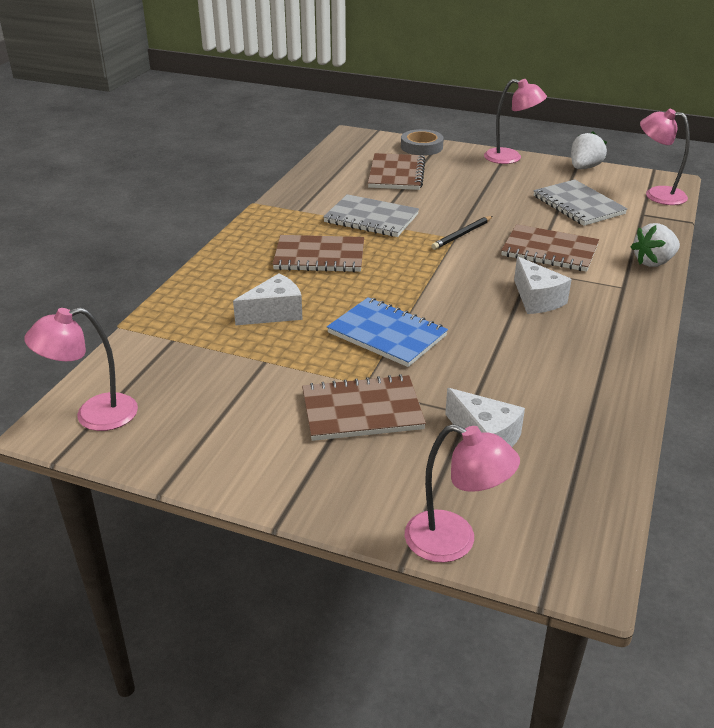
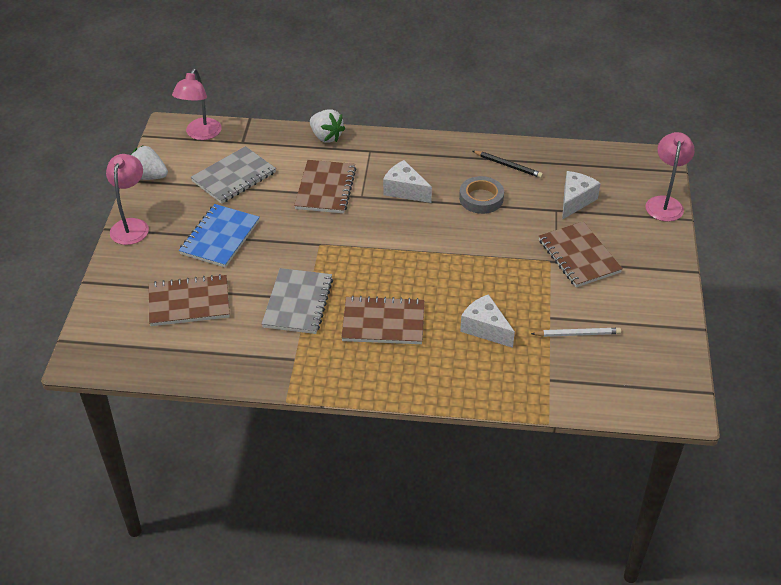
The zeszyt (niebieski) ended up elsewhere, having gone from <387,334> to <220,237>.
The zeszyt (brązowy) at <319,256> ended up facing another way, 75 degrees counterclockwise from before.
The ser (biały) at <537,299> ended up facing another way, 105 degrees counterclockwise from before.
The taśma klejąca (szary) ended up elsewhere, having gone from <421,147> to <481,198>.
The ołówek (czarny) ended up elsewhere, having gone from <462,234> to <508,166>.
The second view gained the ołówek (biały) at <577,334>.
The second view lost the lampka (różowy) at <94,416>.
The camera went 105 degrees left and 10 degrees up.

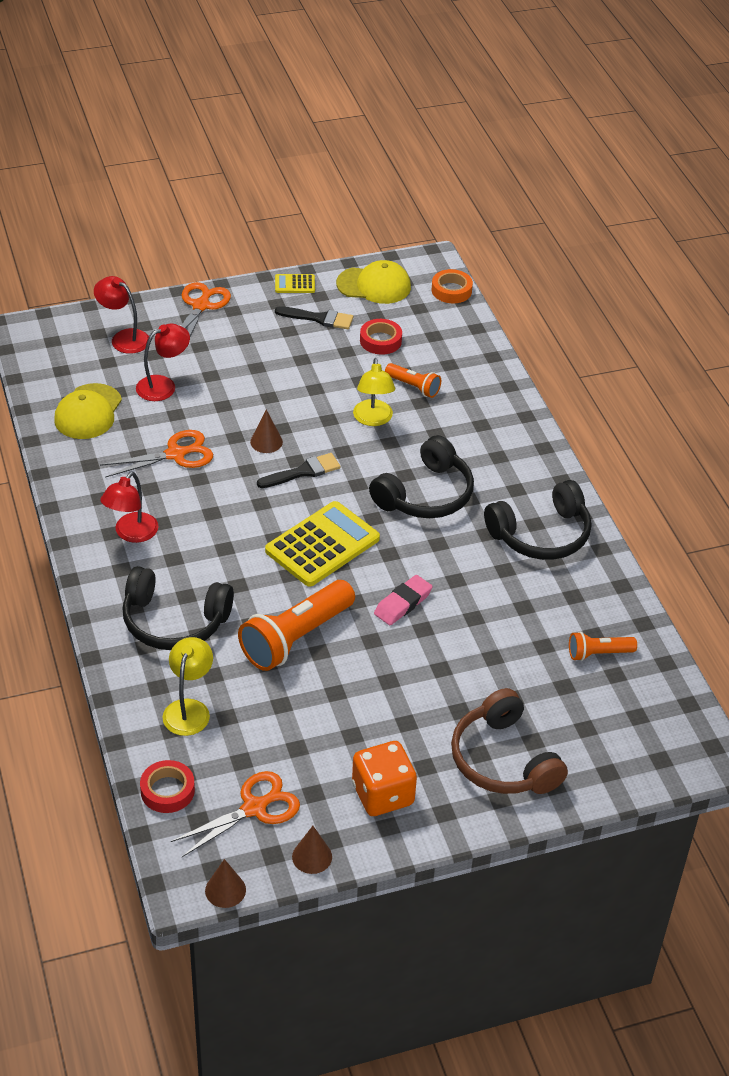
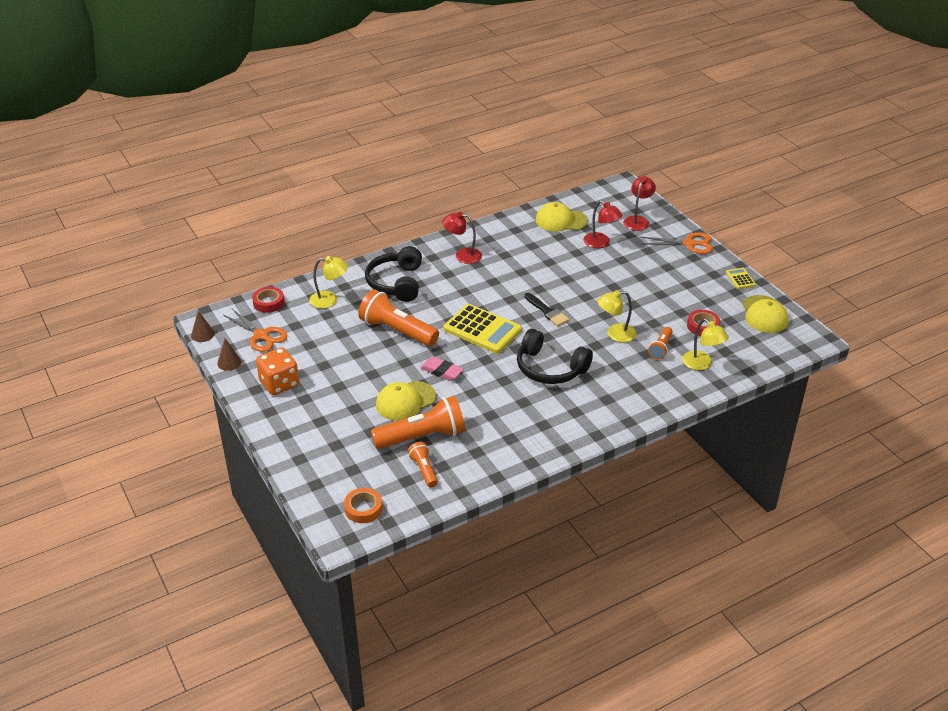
The taśma klejąca (pomarańczowy) ended up elsewhere, having gone from <451,290> to <363,508>.
The second view gained the latarka (pomarańczowy) at <422,437>.
The second view gained the czapka (żółty) at <405,401>.
The second view gained the lampka (żółty) at <702,364>.
The second view lost the nożyczki (pomarańczowy) at <175,454>.
The second view lost the stożek (brązowy) at <266,442>.
The second view lost the pędzel (czarny) at <319,318>.
The second view lost the słuchawki (brązowy) at <502,760>.
The second view lost the słuchawki (czarny) at <541,535>.
The camera went 80 degrees right and 5 degrees down.

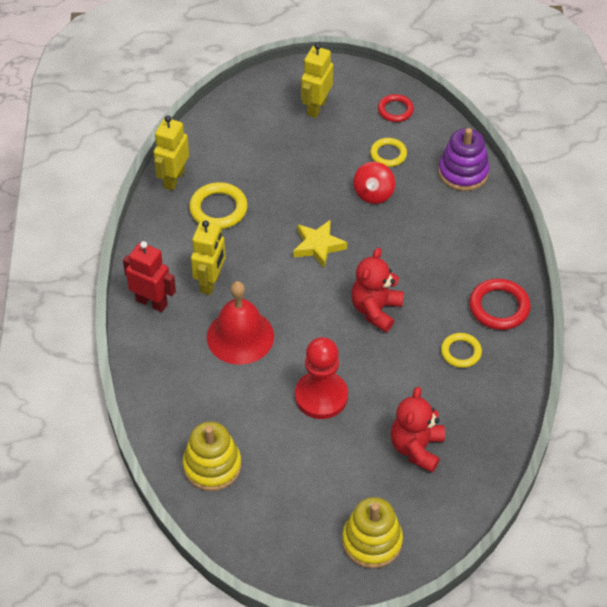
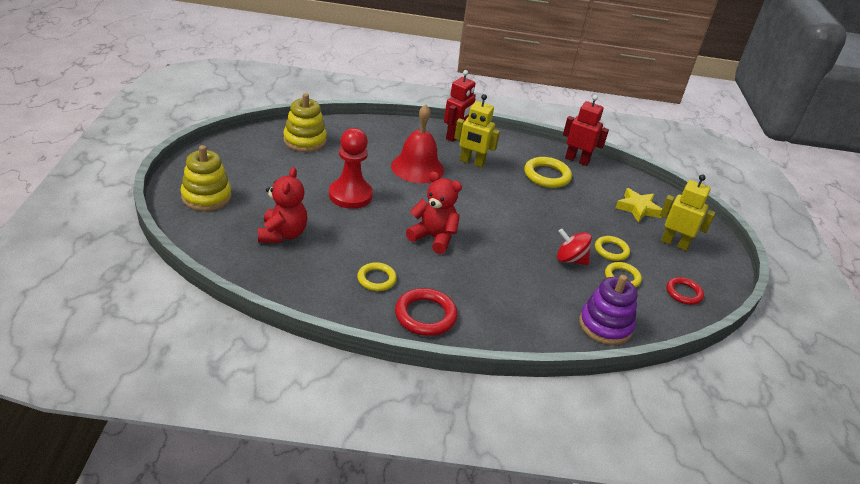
The miś (czerwony) at <416,448> ended up facing another way, 75 degrees clockwise from before.
What was the robot (żółty) at <173,179> turned into the robot (czerwony) at <577,160>.
The second view gained the pierścień (żółty) at <611,250>.
The gwiazda (żółty) ended up elsewhere, having gone from <318,246> to <638,209>.
The camera went 90 degrees right and 15 degrees down.

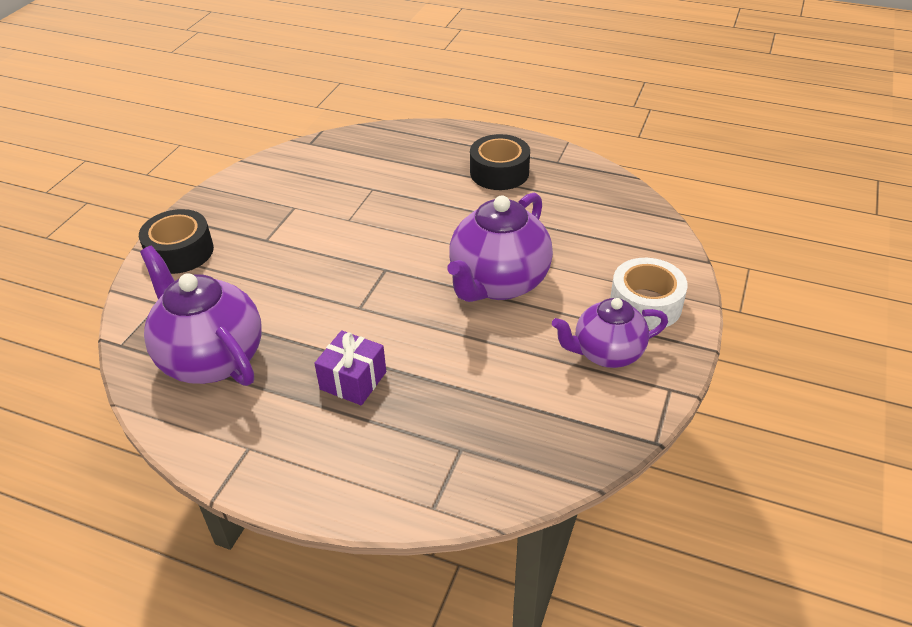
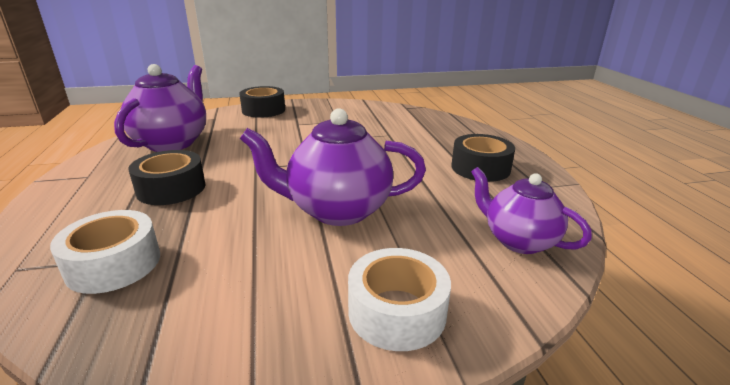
The second view gained the taśma klejąca (biały) at <114,264>.
Where the prezent (fioletowy) stood at <353,380>, the taśma klejąca (czarny) came to stand at <171,188>.
The imbryk (fioletowy) ended up elsewhere, having gone from <606,353> to <518,240>.
The camera went 55 degrees right and 15 degrees down.

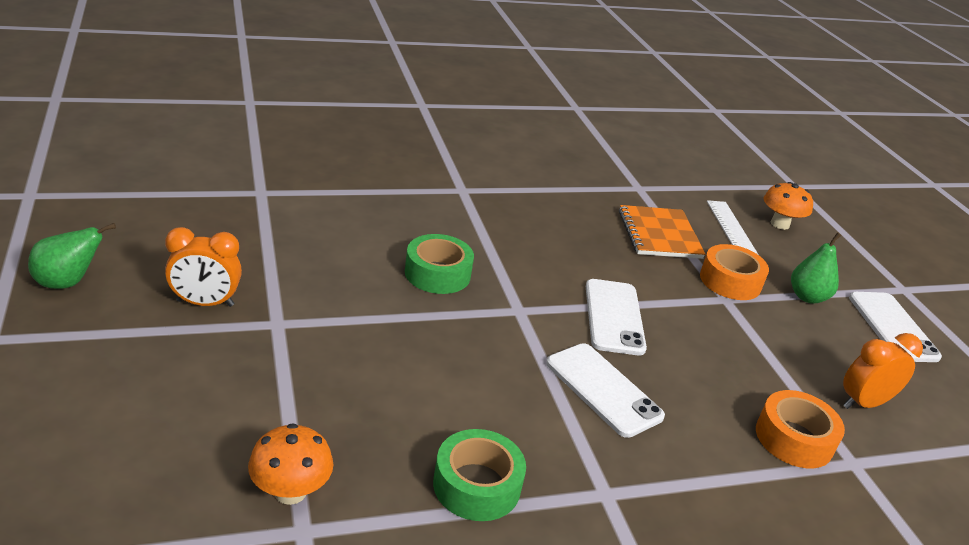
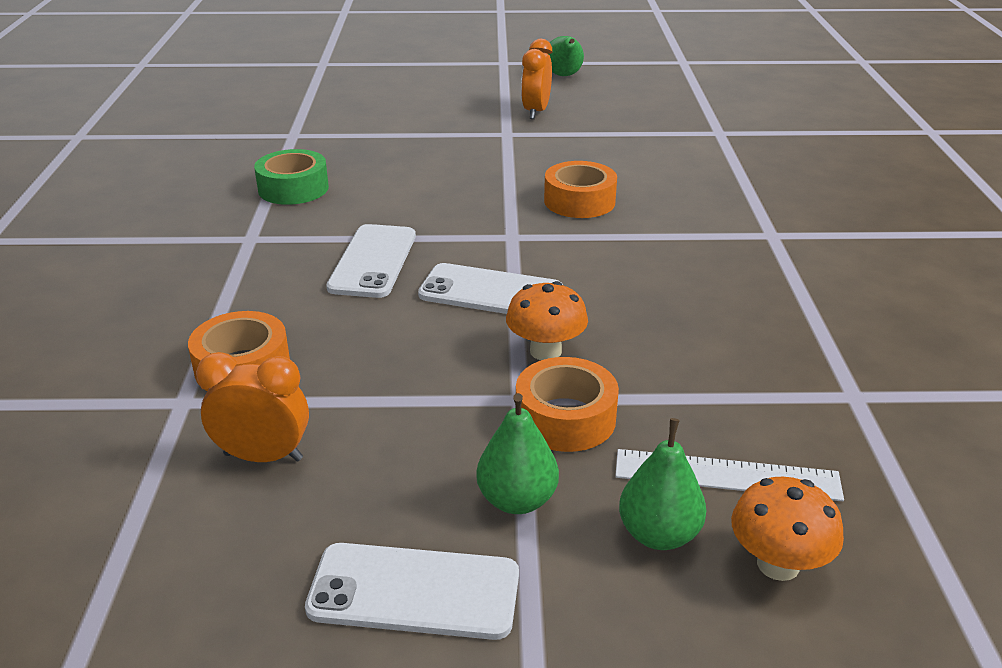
The budzik (pomarańczowy) at <863,403> ended up facing another way, 75 degrees counterclockwise from before.
The telefon (biały) at <603,389> ended up facing another way, 60 degrees counterclockwise from before.
The grzyb (pomarańczowy) ended up elsewhere, having gone from <290,491> to <545,351>.
What was the taśma klejąca (zielony) at <437,274> turned into the taśma klejąca (pomarańczowy) at <579,201>.
The second view gained the gruszka (zielony) at <659,534>.
The second view lost the zeszyt (pomarańczowy) at <659,234>.
The camera went 110 degrees right and 0 degrees up.

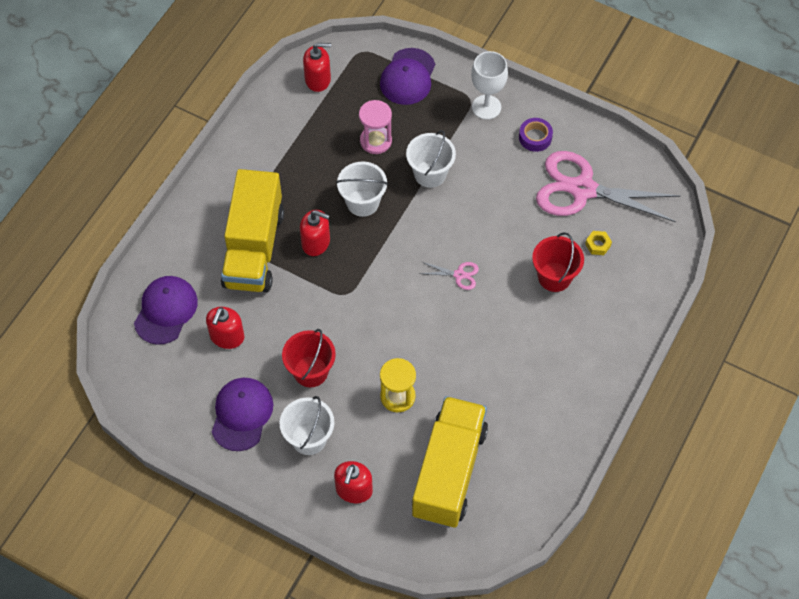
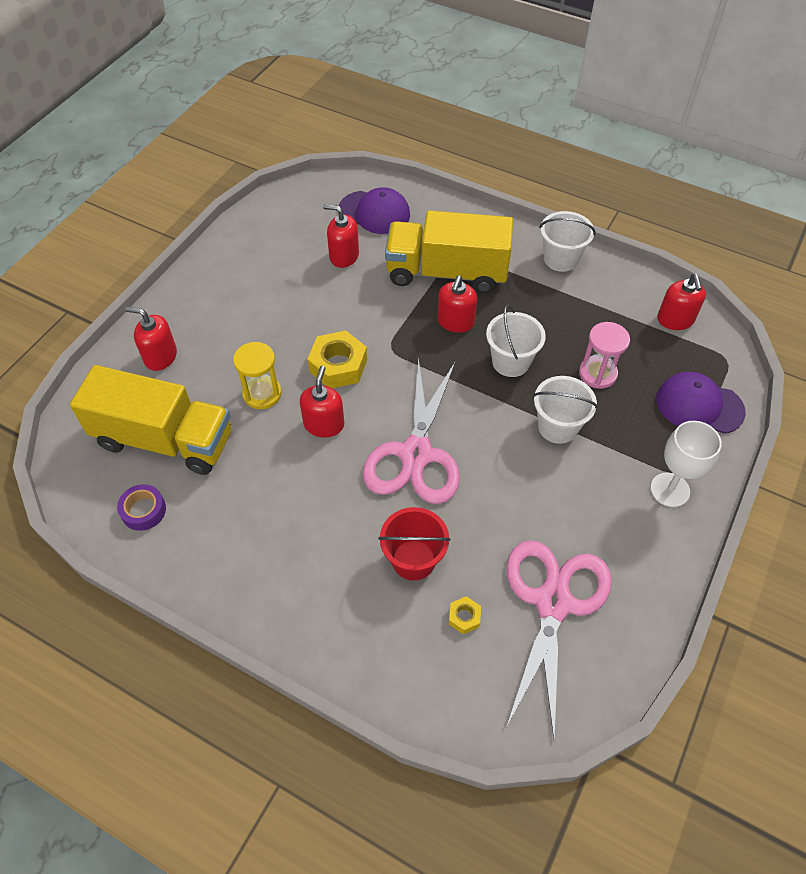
The taśma klejąca (fioletowy) ended up elsewhere, having gone from <535,137> to <143,510>.
The second view gained the dozownik mydła (czerwony) at <324,424>.
The second view gained the nakrętka (żółty) at <338,365>.
The size of the nożyczki (różowy) at <459,275> changed by a factor of 2.48.
The wiadro (biały) ended up elsewhere, having gone from <309,438> to <560,259>.
The second view lost the czapka (fioletowy) at <242,414>.
The second view lost the wiadro (czerwony) at <310,371>.
The camera went 90 degrees right and 5 degrees down.

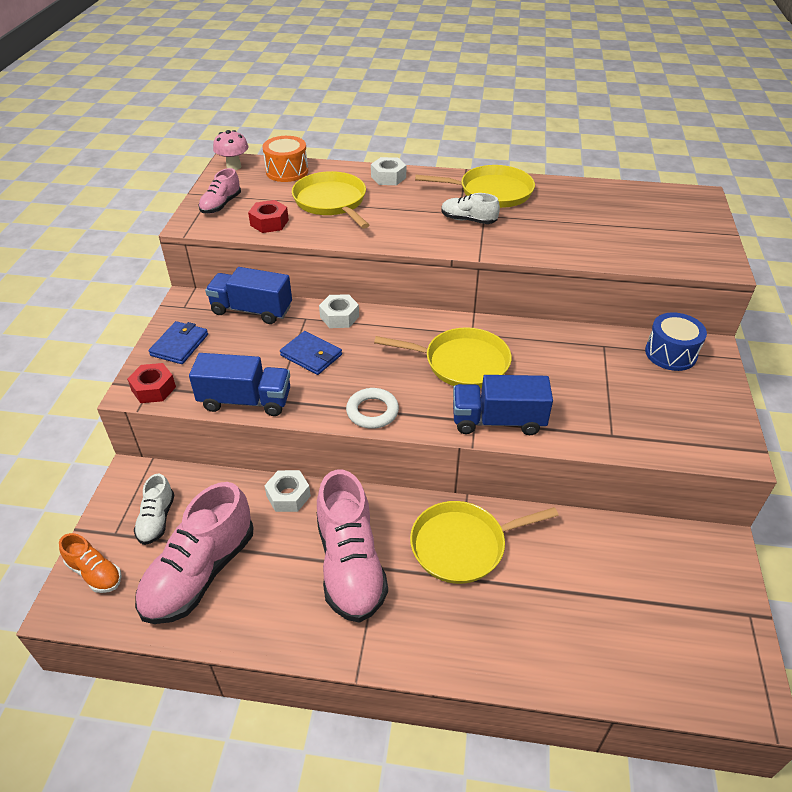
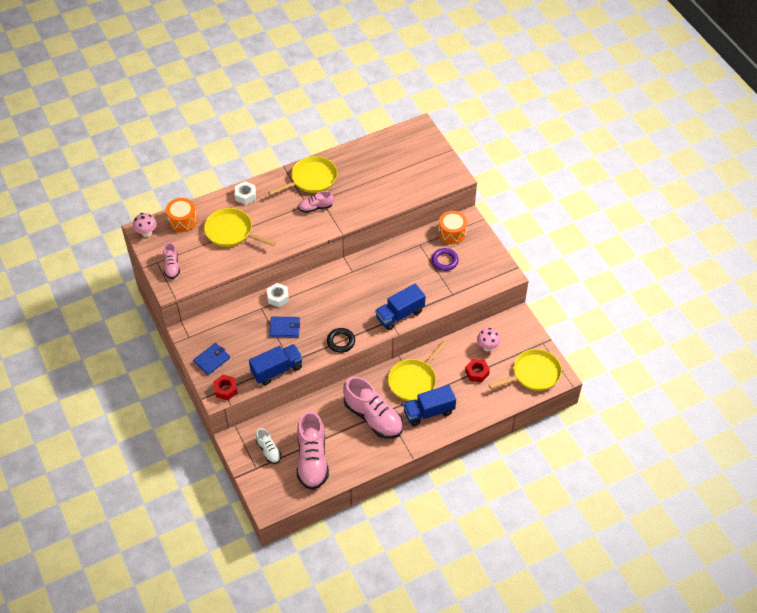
The portfel (niebieski) at <179,345> ended up facing another way, 60 degrees clockwise from before.
What was the but (biały) at <468,220> turned into the but (różowy) at <315,207>.
What was the pierścień (biały) at <372,411> turned into the pierścień (czarny) at <341,341>.
The ciężarówka (niebieski) ended up elsewhere, having gone from <252,310> to <429,412>.
The second view gained the pierścień (fioletowy) at <444,261>.
What was the bęben (niebieski) at <670,353> turned into the bęben (pomarańczowy) at <452,232>.
The nakrętka (czerwony) ended up elsewhere, having gone from <269,222> to <477,373>.
The second view gained the grzyb (różowy) at <487,347>.
The patelnia (żółty) ended up elsewhere, having gone from <462,363> to <533,373>.
The second view lost the but (pomarańczowy) at <95,573>.
The second view lost the nakrętka (biały) at <288,496>.
The camera went 35 degrees left and 10 degrees up.

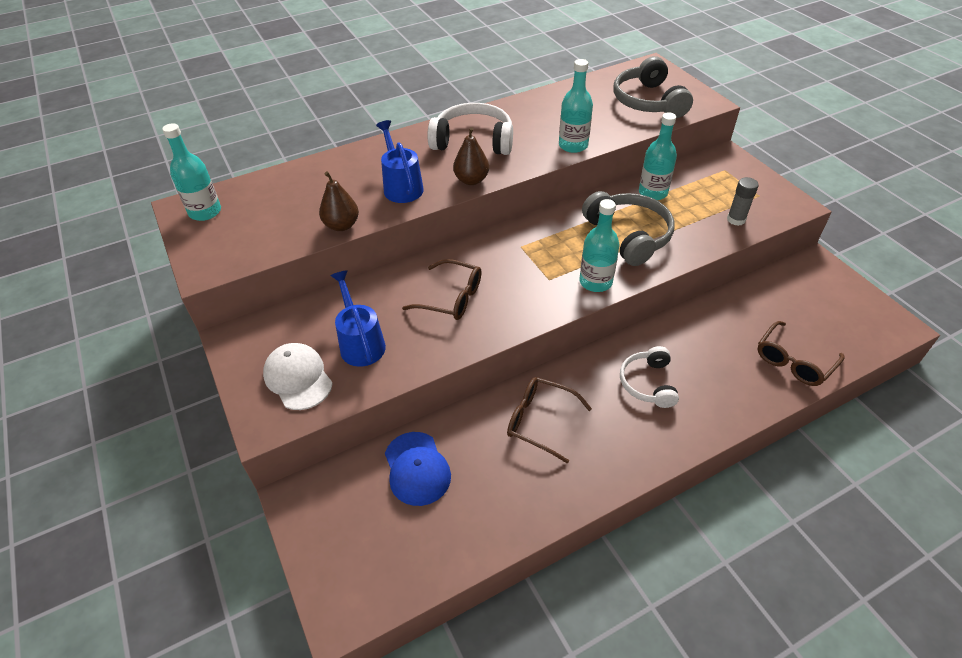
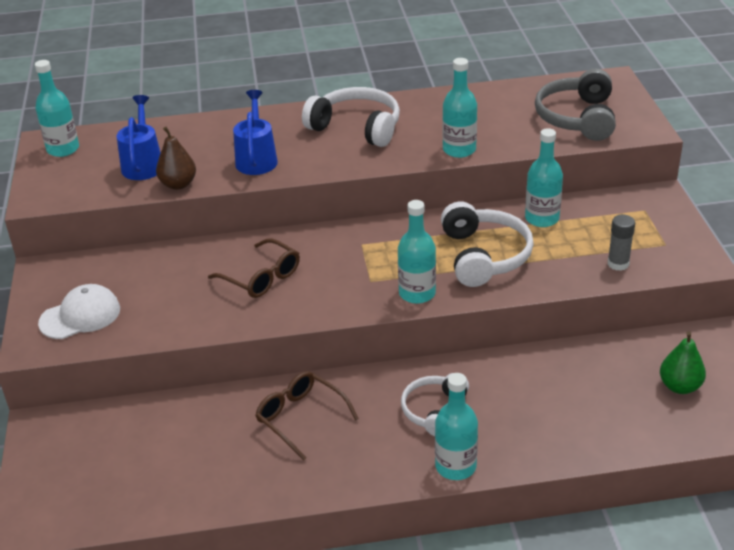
The czapka (biały) at <298,378> ended up facing another way, 75 degrees clockwise from before.
The konewka (niebieski) ended up elsewhere, having gone from <360,342> to <143,164>.
The second view gained the butelka (turkusowy) at <455,466>.
What was the słuchawki (szary) at <628,235> turned into the słuchawki (biały) at <484,256>.
The second view gained the gruszka (zielony) at <680,386>.
The second view lost the czapka (niebieski) at <417,468>.
The second view lost the gruszka (brązowy) at <471,180>.
The second view lost the okulary (brązowy) at <793,361>.
The camera went 20 degrees right and 10 degrees down.

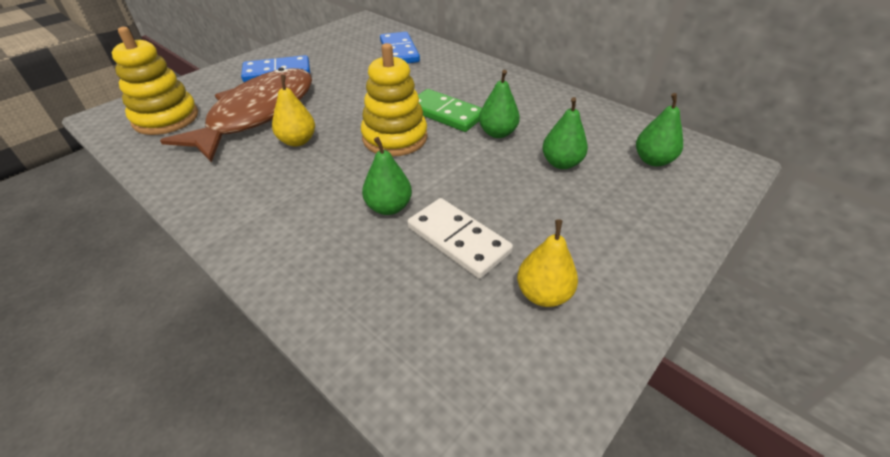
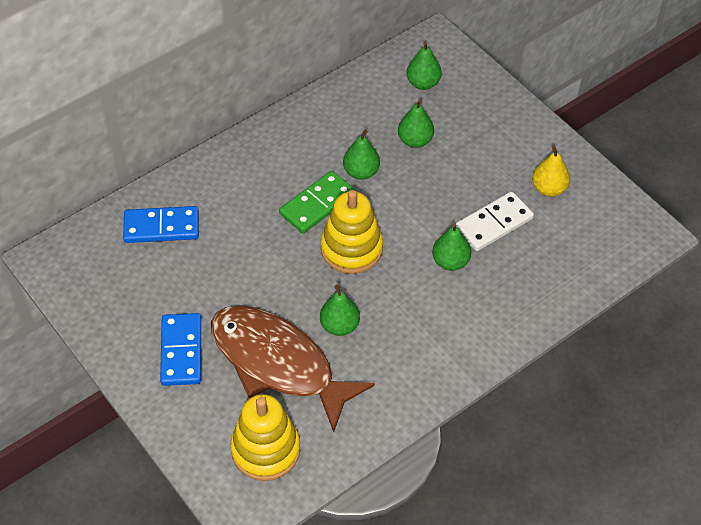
What was the gruszka (żółty) at <297,141> turned into the gruszka (zielony) at <339,326>.
The camera went 80 degrees left and 10 degrees up.

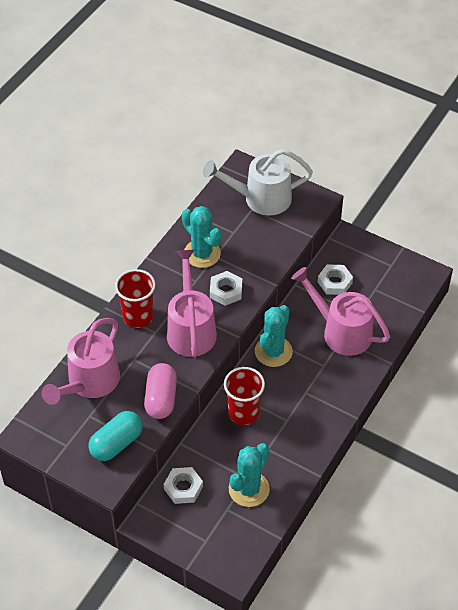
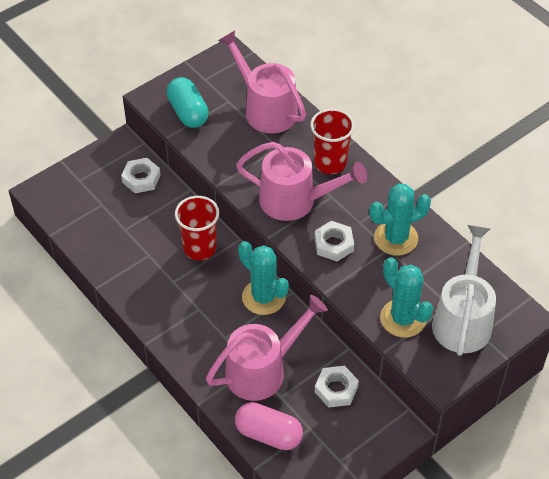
The kapsułka (różowy) ended up elsewhere, having gone from <161,399> to <268,434>.
The kaktus (turkusowy) ended up elsewhere, having gone from <249,489> to <403,318>.
The camera went 110 degrees right and 0 degrees up.

